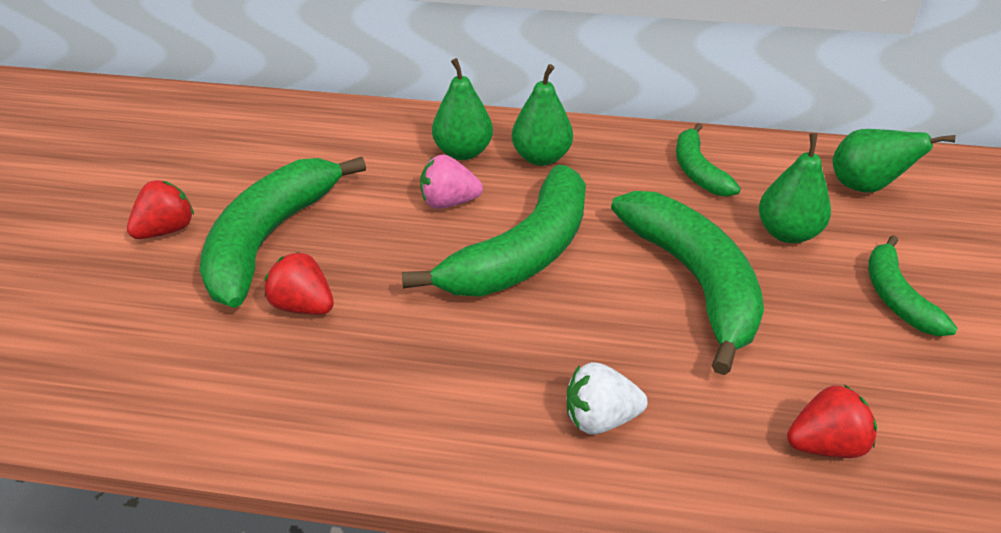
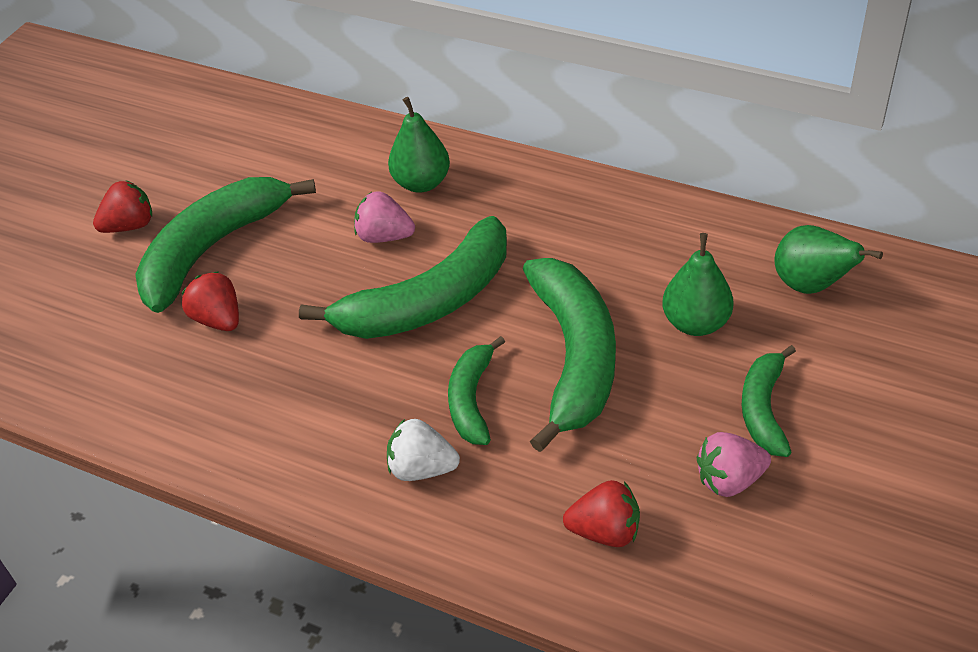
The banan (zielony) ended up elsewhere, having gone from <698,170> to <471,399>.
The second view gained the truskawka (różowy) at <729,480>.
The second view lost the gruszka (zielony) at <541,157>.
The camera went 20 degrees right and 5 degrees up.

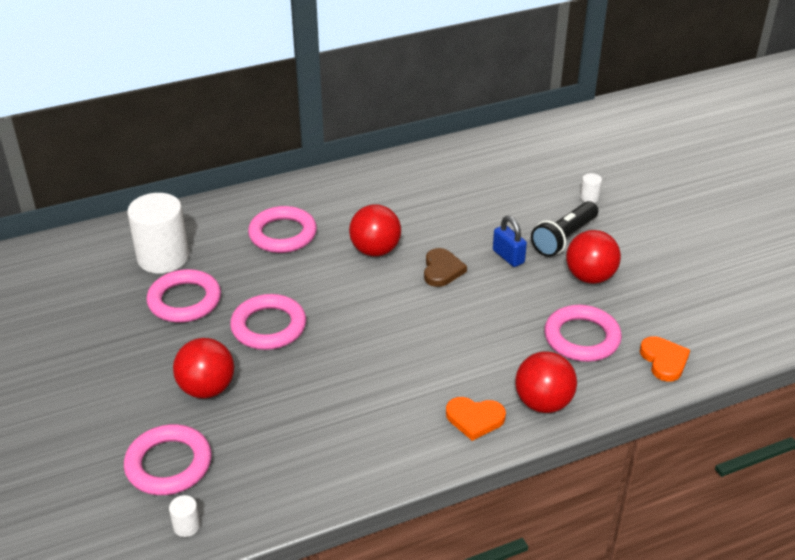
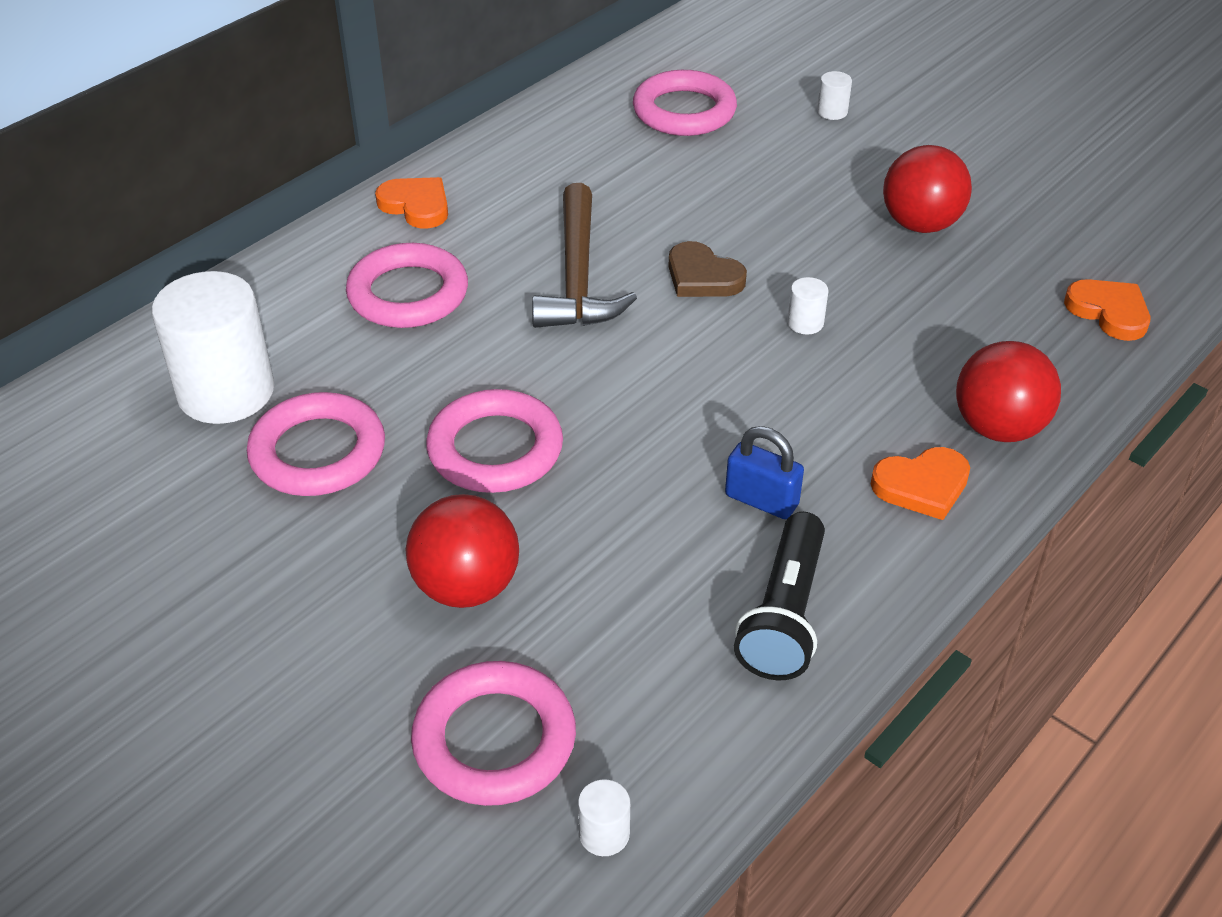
The second view gained the serce (pomarańczowy) at <416,206>.
Where the piłka (czerwony) stood at <375,250>, the młotek (brązowy) came to stand at <578,276>.
The pierścień (różowy) ended up elsewhere, having gone from <581,338> to <684,111>.
The serce (brązowy) at <442,270> ended up facing another way, 150 degrees clockwise from before.
The kłódka (niebieski) ended up elsewhere, having gone from <508,257> to <761,500>.
The latarka (czarny) ended up elsewhere, having gone from <564,238> to <784,615>.
The second view gained the walec (biały) at <805,323>.
The camera went 25 degrees left and 5 degrees up.

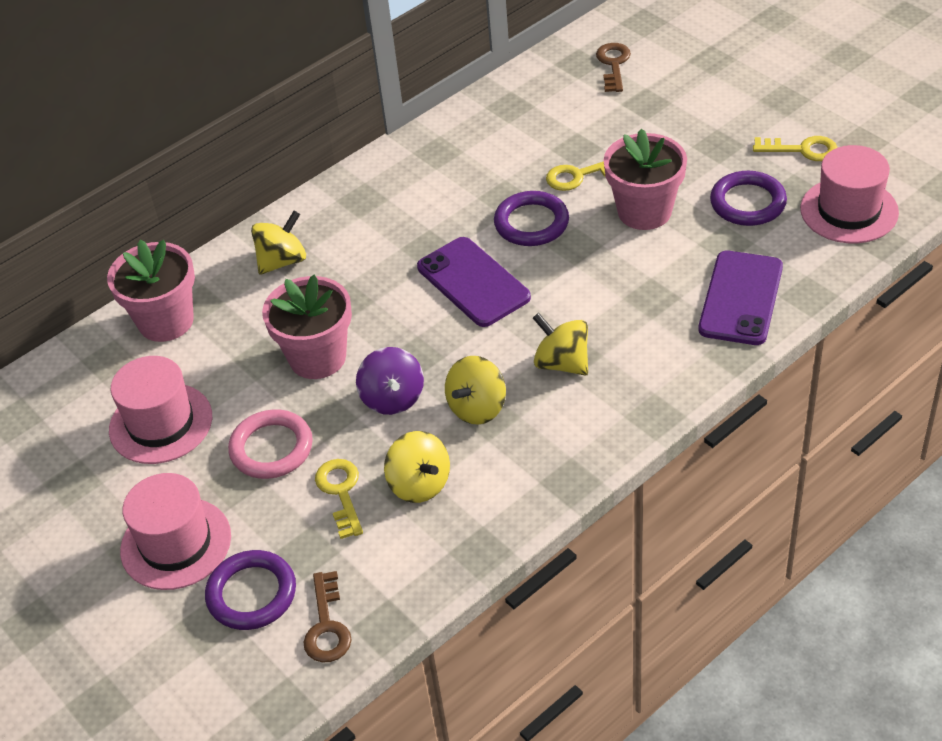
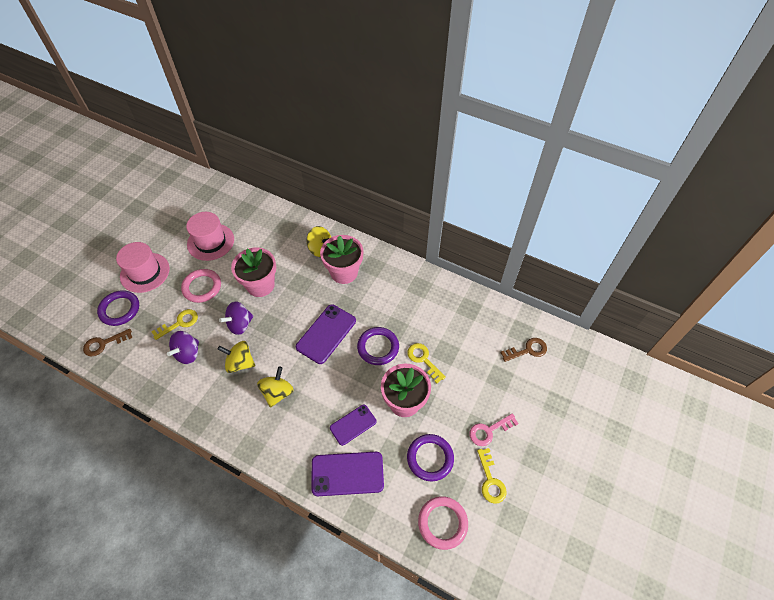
What was the bączek (żółty) at <419,484> turned into the bączek (fioletowy) at <188,353>.
The doniczka (różowy) ended up elsewhere, having gone from <166,321> to <344,272>.
The second view gained the telefon (fioletowy) at <353,425>.
Where the kapelusz (różowy) stood at <849,210>, the pierścień (różowy) came to stand at <442,523>.
The second view gained the klucz (różowy) at <489,431>.
The camera went 65 degrees right and 10 degrees up.

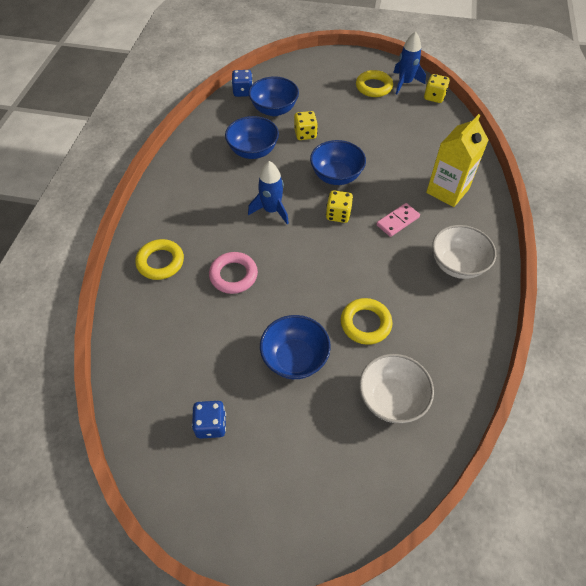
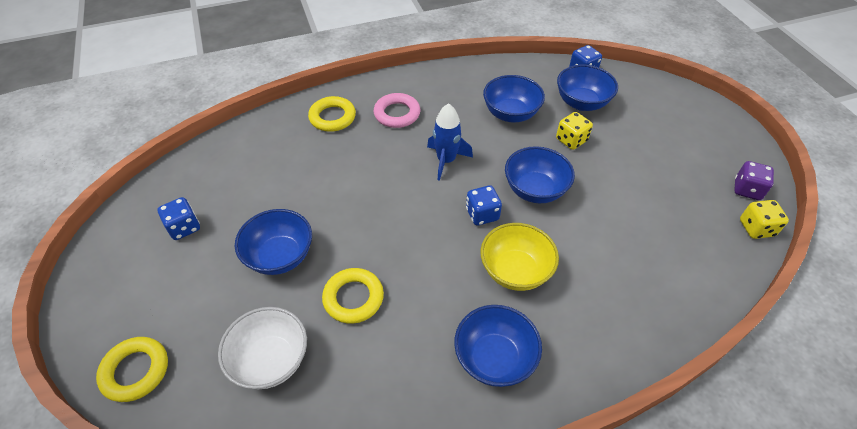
The pierścień (żółty) ended up elsewhere, having gone from <373,87> to <135,371>.
The pierścień (różowy) ended up elsewhere, having gone from <233,275> to <397,114>.
What was the miska (biały) at <457,264> turned into the miska (niebieski) at <494,358>.
What was the kostka do gry (żółty) at <338,214> turned into the kostka do gry (niebieski) at <482,214>.
Where the kostka domina (różowy) stood at <397,221>, the miska (żółty) came to stand at <515,271>.
Where the rakieta (niebieski) stood at <405,83>, the kostka do gry (fioletowy) came to stand at <747,190>.
The second view lost the karton mleka (żółty) at <447,191>.
The camera went 60 degrees right and 5 degrees down.

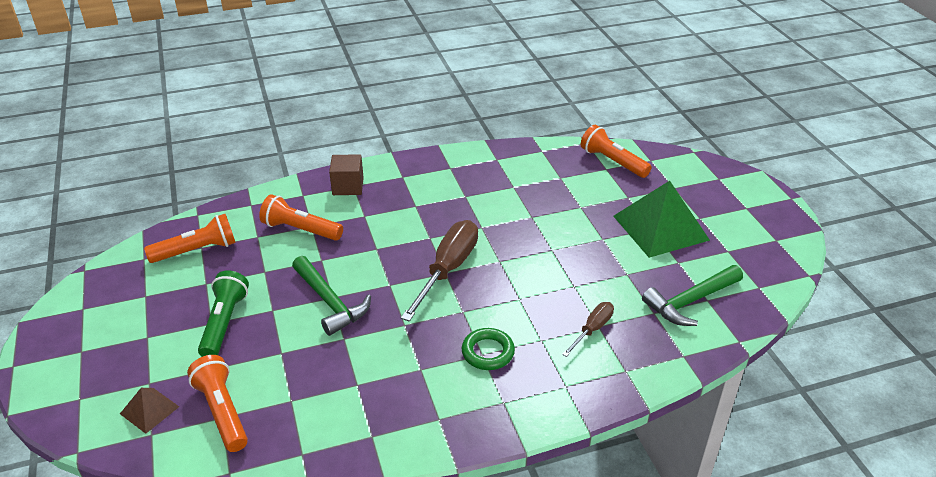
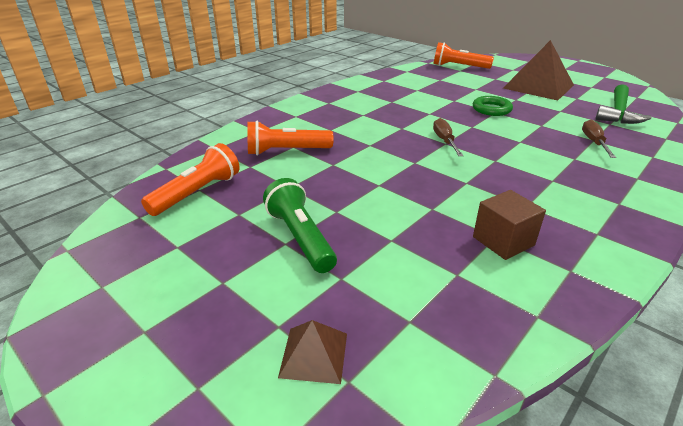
The size of the śrubokręt (brązowy) at <447,270> changed by a factor of 0.54.
The pierścień (zielony) ended up elsewhere, having gone from <488,352> to <491,109>.
The sześcian (brązowy) ended up elsewhere, having gone from <348,186> to <503,241>.
What was the piramida (zielony) at <660,227> turned into the piramida (brązowy) at <538,86>.
The second view lost the latarka (pomarańczowy) at <222,412>.
The second view lost the młotek (zielony) at <330,302>.
The camera went 30 degrees left and 5 degrees down.

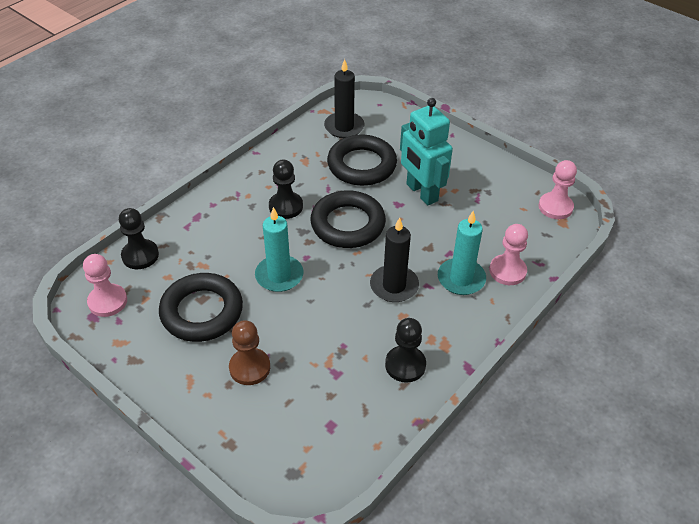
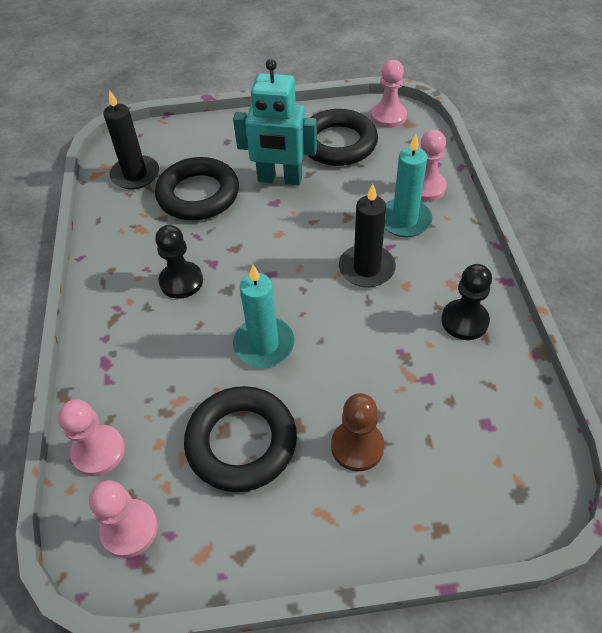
What was the pionek (czarny) at <140,255> turned into the pionek (różowy) at <98,451>.
The pierścień (czarny) ended up elsewhere, having gone from <348,224> to <338,143>.
The camera went 45 degrees left and 5 degrees up.

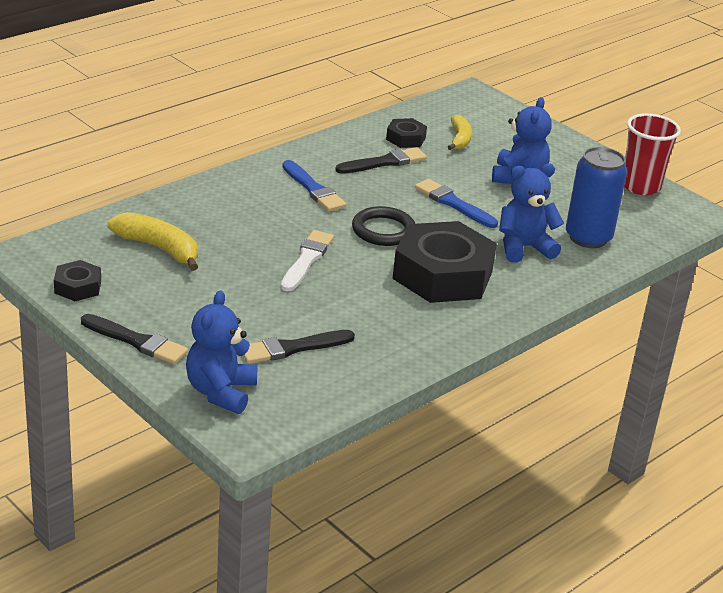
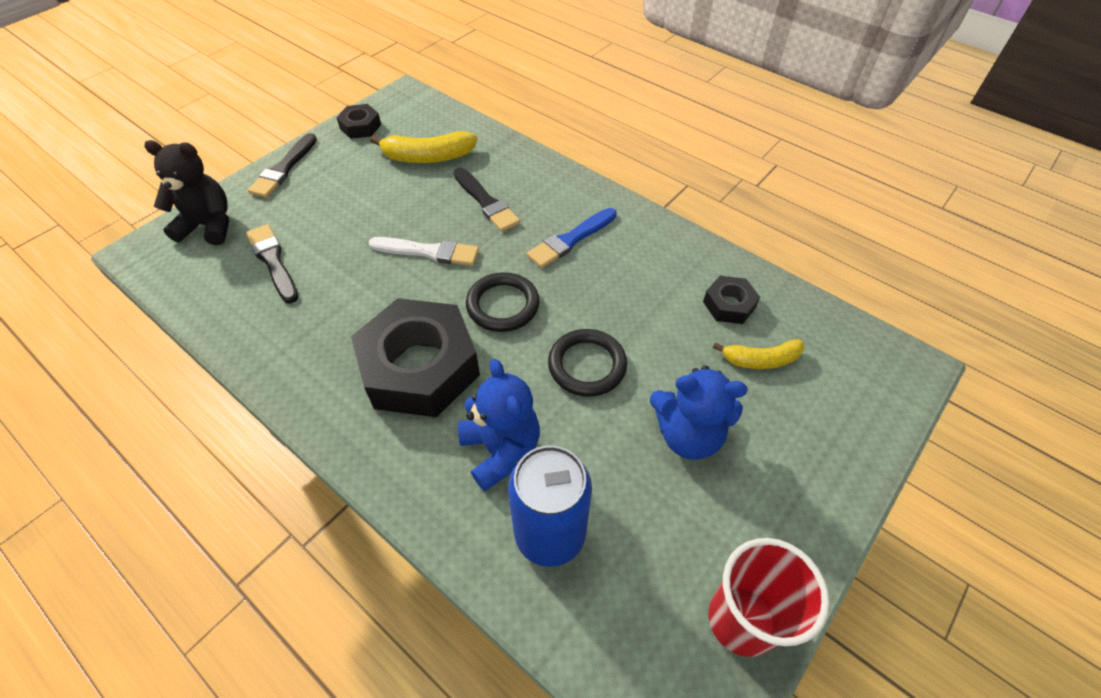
What was the miś (niebieski) at <221,392> turned into the miś (czarny) at <208,226>.
The banan (żółty) at <159,248> ended up facing another way, 60 degrees clockwise from before.
The pędzel (czarny) ended up elsewhere, having gone from <384,162> to <486,202>.
Where the pędzel (niebieski) stood at <453,203>, the pierścień (czarny) came to stand at <587,365>.
The camera went 85 degrees right and 20 degrees up.

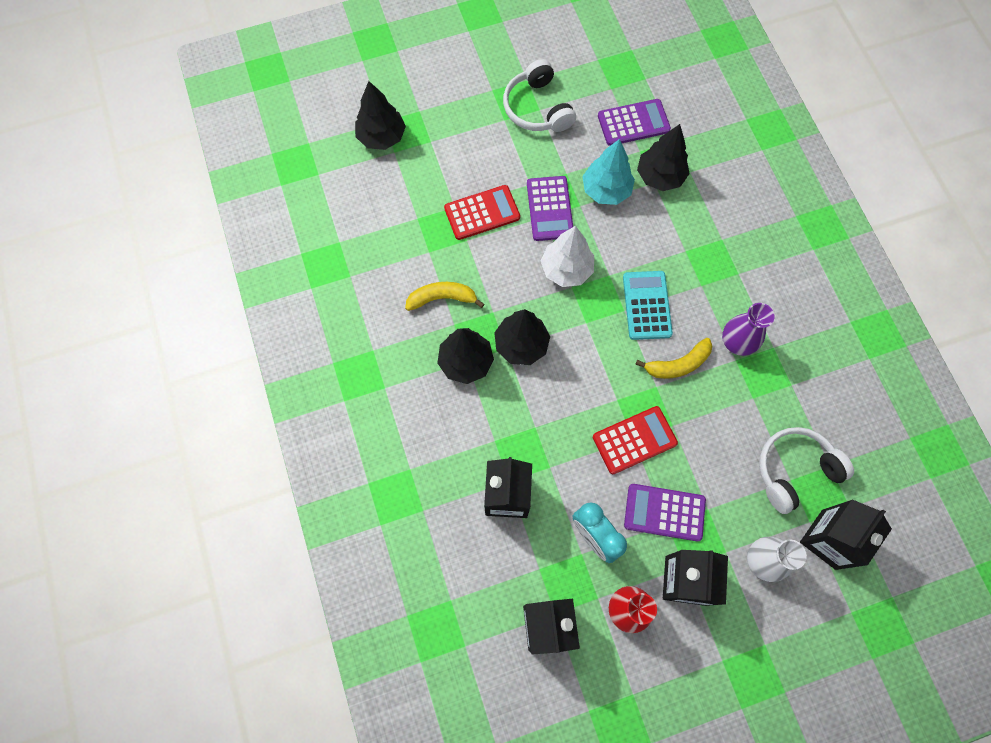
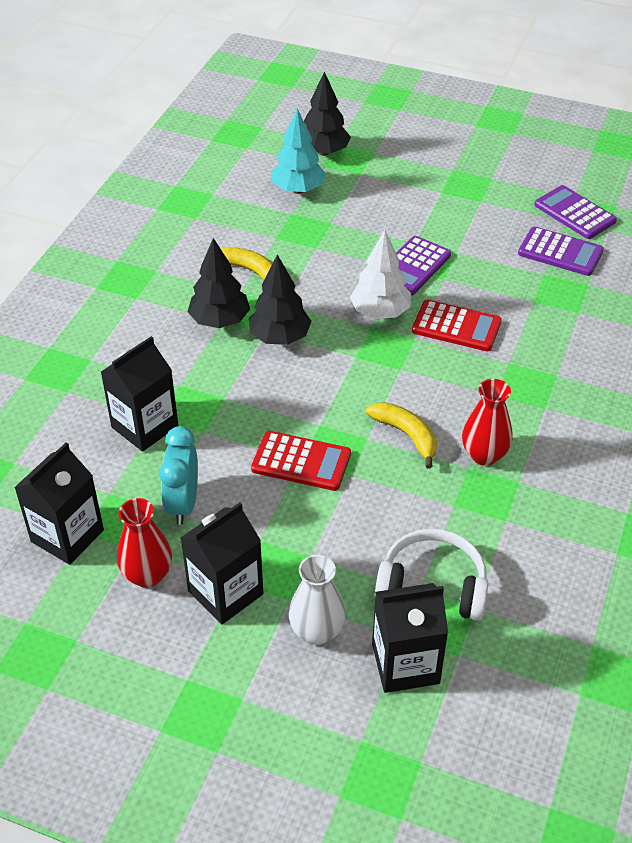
The drzewko (turkusowy) ended up elsewhere, having gone from <606,190> to <298,190>.
The banan (żółty) at <678,364> ended up facing another way, 150 degrees counterclockwise from before.
The kalkulator (czerwony) ended up elsewhere, having gone from <482,213> to <456,327>.
What was the wazon (fioletowy) at <736,343> turned into the wazon (czerwony) at <484,455>.
The kalkulator (fioletowy) ended up elsewhere, having gone from <664,512> to <574,213>.
The second view lost the słuchawki (biały) at <537,108>.
The second view lost the kalkulator (turkusowy) at <647,305>.
The second view lost the drzewko (czarny) at <660,176>.
The camera went 40 degrees right and 25 degrees down.

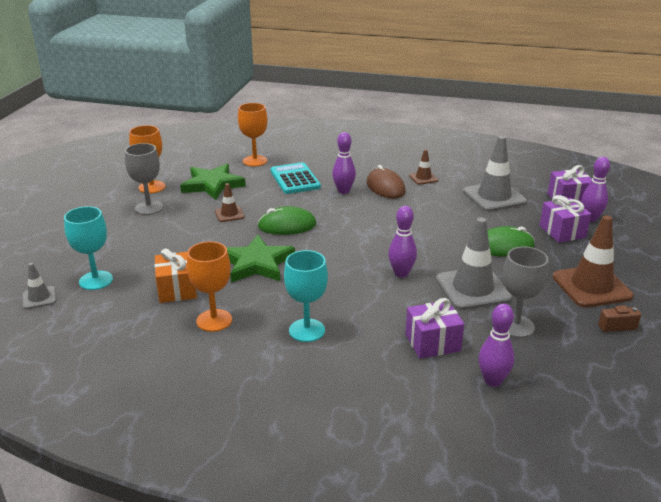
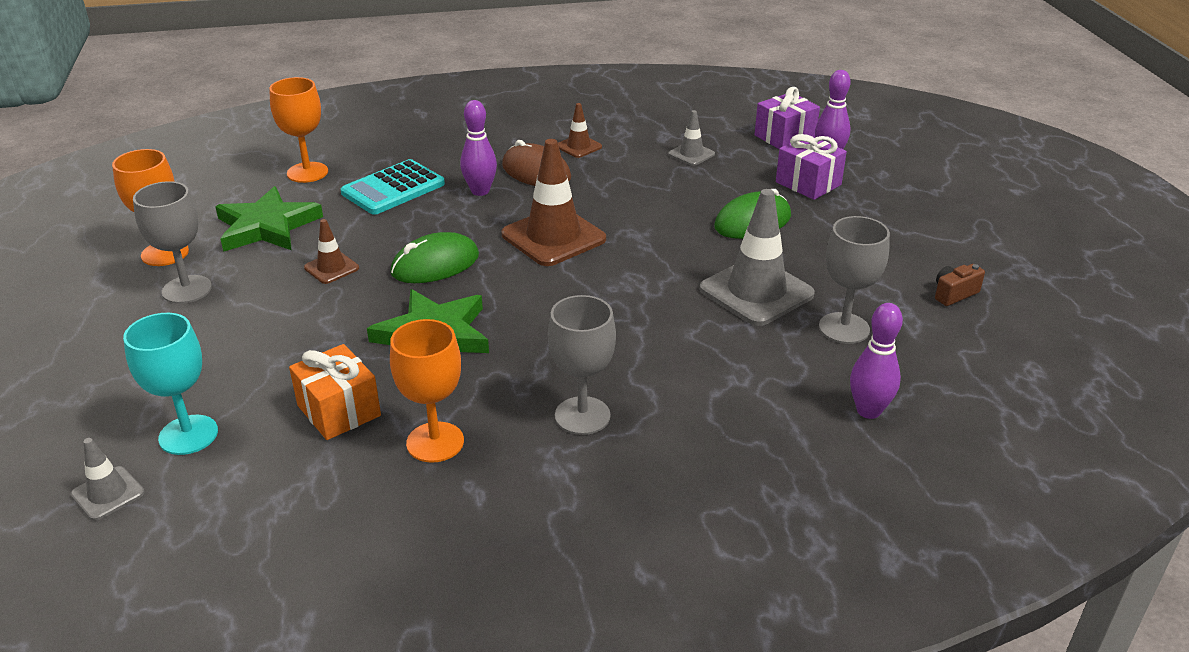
The kalkulator (turkusowy) at <295,179> ended up facing another way, 90 degrees counterclockwise from before.
The pachołek (brązowy) ended up elsewhere, having gone from <591,287> to <553,237>.
What was the kielich (turkusowy) at <307,330> turned into the kielich (szary) at <582,416>.
The size of the pachołek (szary) at <494,197> changed by a factor of 0.50.
The second view lost the kręgiel (fioletowy) at <401,273>.
The second view lost the prezent (fioletowy) at <432,342>.
The camera went 25 degrees left and 5 degrees up.

